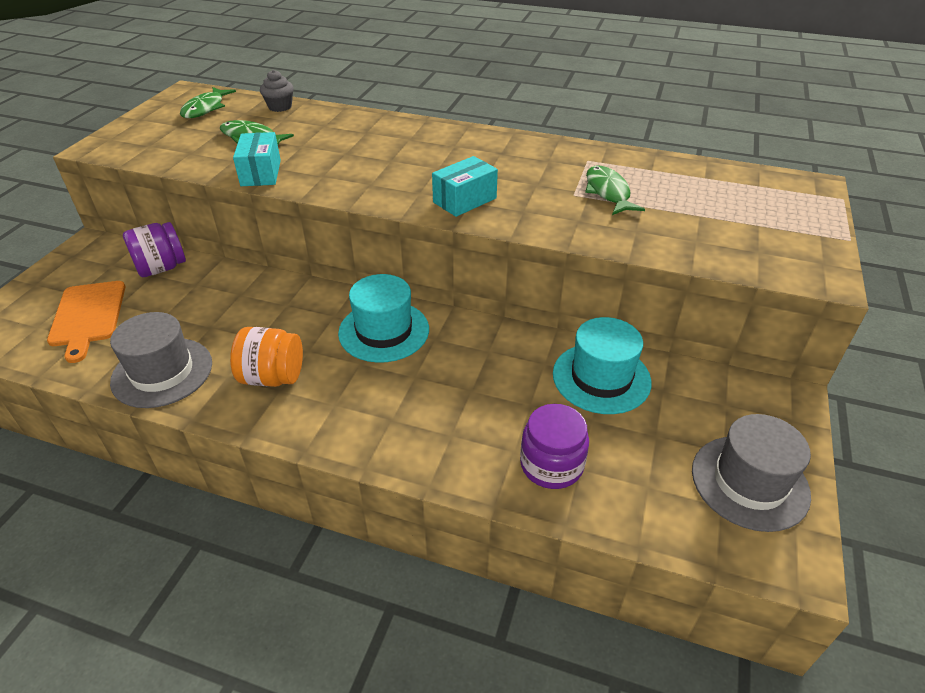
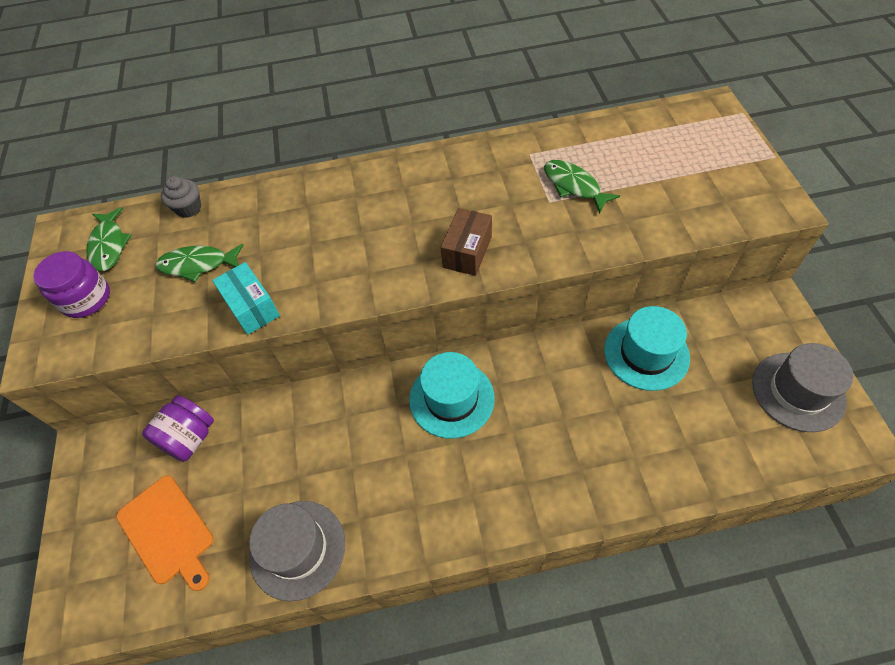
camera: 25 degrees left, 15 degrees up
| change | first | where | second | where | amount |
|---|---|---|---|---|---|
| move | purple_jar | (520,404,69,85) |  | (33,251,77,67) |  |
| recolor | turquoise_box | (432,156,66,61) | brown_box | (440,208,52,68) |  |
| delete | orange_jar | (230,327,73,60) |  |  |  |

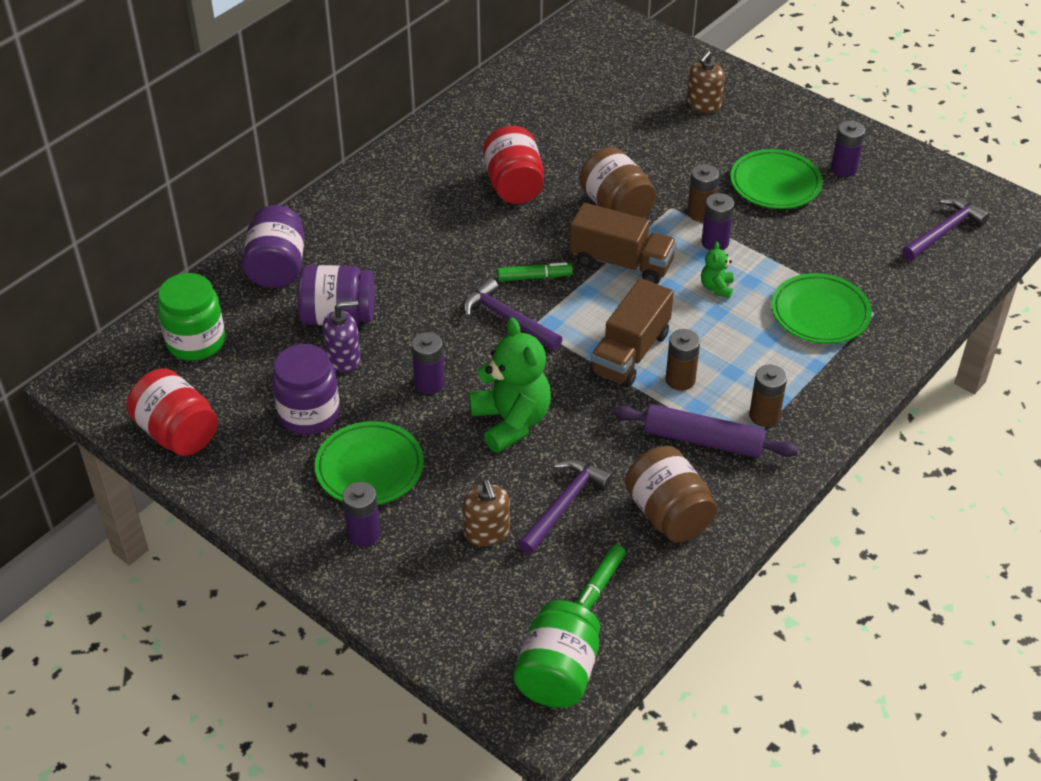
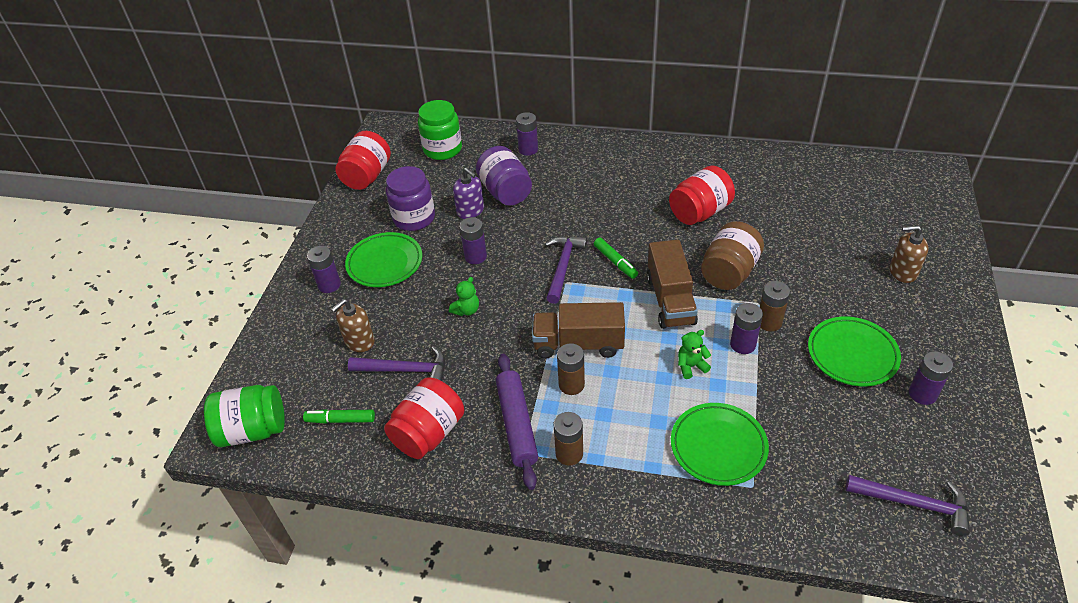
camera: 65 degrees right, 0 degrees up
| change | first | where | second | where | amount |
|---|---|---|---|---|---|
| recolor | brown_jar | (625,446,92,96) | red_jar | (384,377,80,82) |  |
| resize | green_teddy_bear | (469,318,82,135) |  | (449,277,30,39) | x0.47 |
| replace | purple_jar | (242,205,63,83) | purple_battery | (516,112,22,44) |  |

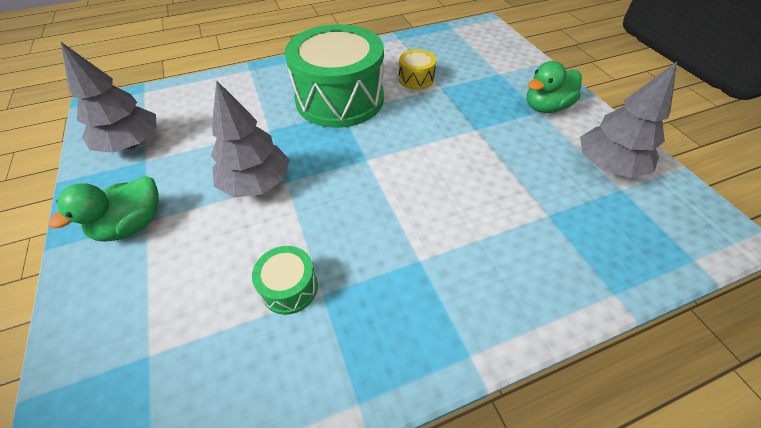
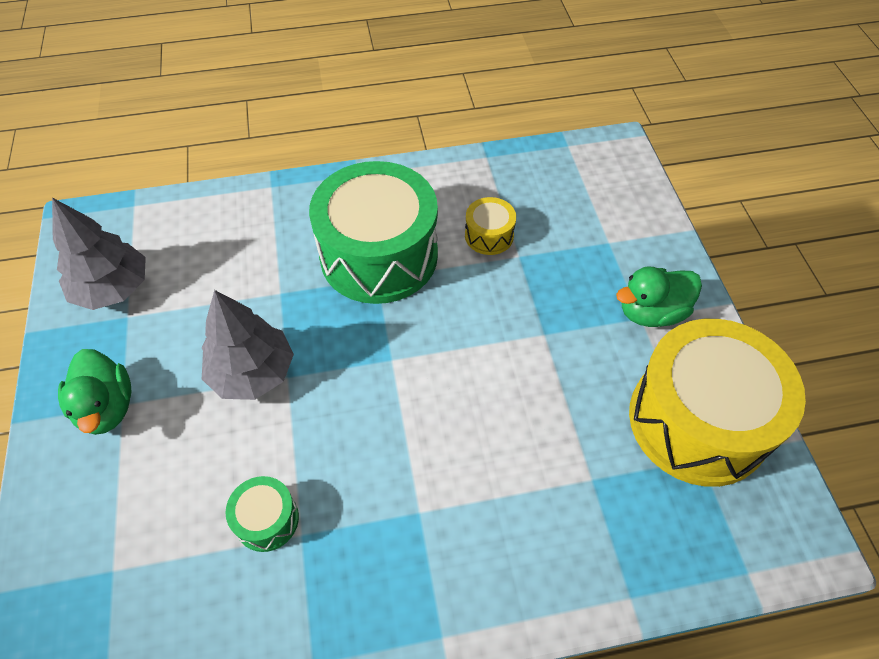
camera: 10 degrees right, 5 degrees up
| change | first | where | second | where | amount |
|---|---|---|---|---|---|
| rotate | green_duck | (48,176,111,66) |  | (58,349,73,86) | 75 degrees counterclockwise |
| replace | grey_tree | (580,62,97,116) | yellow_drum | (629,319,177,168) |  |

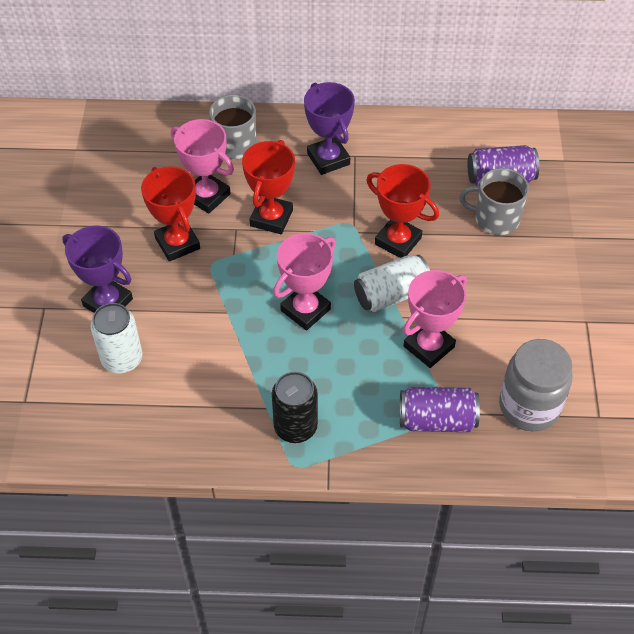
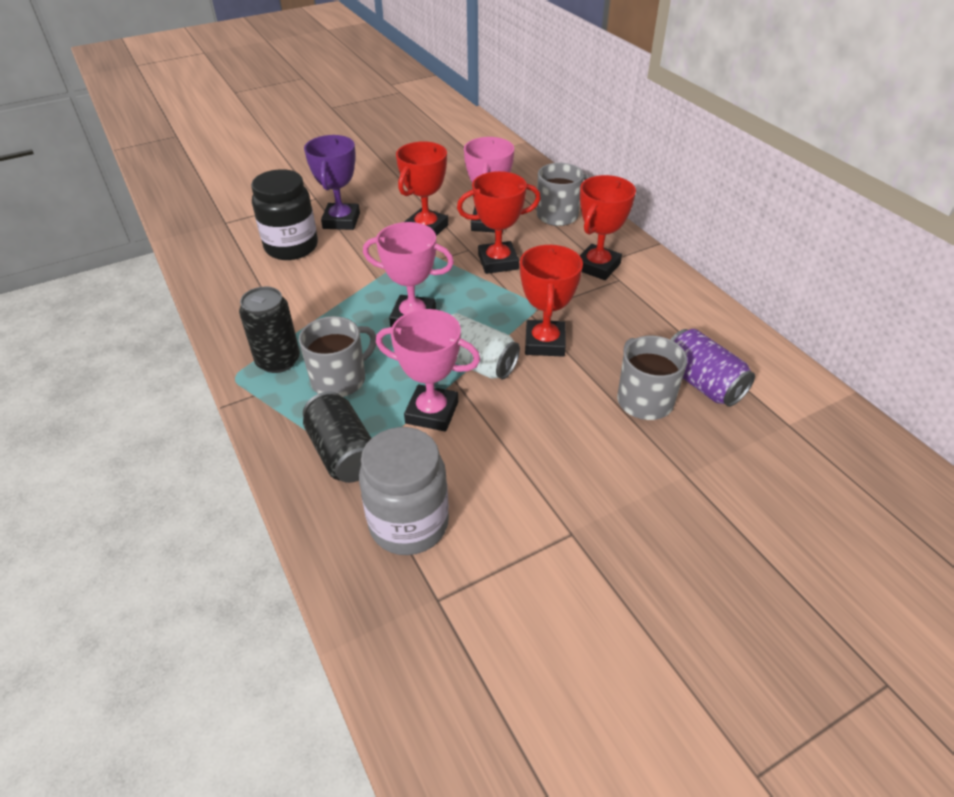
camera: 60 degrees right, 10 degrees down
| change | first | where | second | where | amount |
|---|---|---|---|---|---|
| replace | white_can | (91,303,51,70) | black_jar | (251,169,67,91) |  |
| insert |  |  | grey_mug | (299,316,77,81) |  |
| recolor | purple_can | (400,387,80,45) | black_can | (303,392,68,91) |  |
| recolor | purple_trophy | (304,82,51,93) | red_trophy | (580,175,56,105) |  |

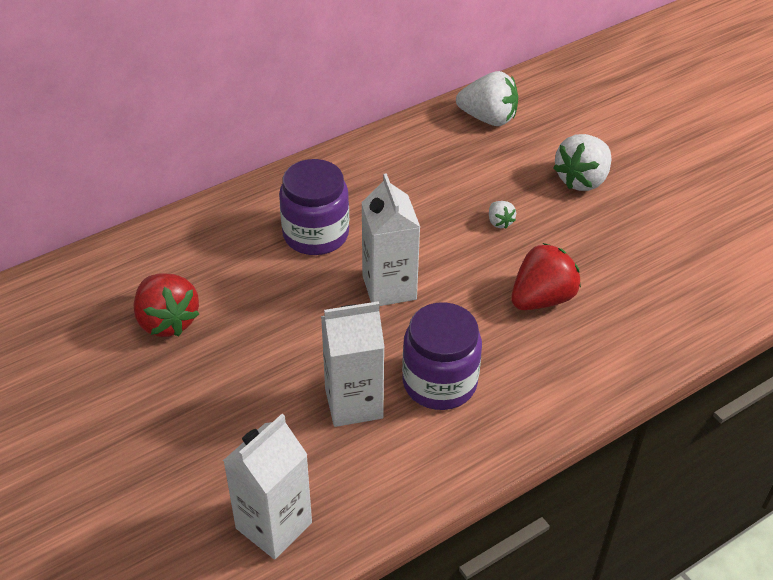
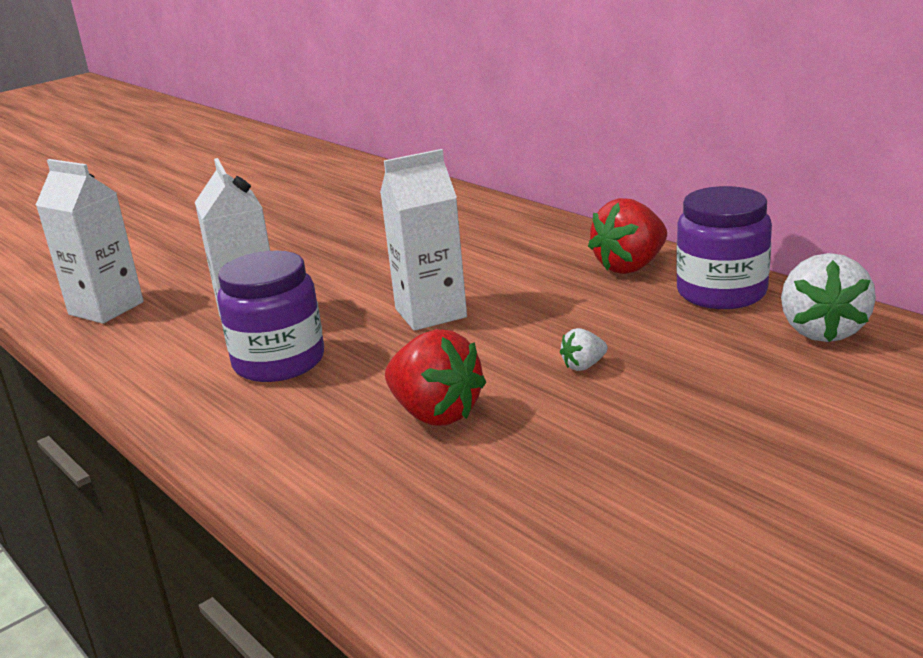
camera: 85 degrees right, 20 degrees down
| change | first | where | second | where | amount |
|---|---|---|---|---|---|
| move | red_strawberry | (134,273,65,64) |  | (588,198,79,76) |  |
| move | purple_jar | (279,159,70,96) |  | (676,186,96,123) |  |
| delete | white_strawberry | (553,134,58,57) |  |  |  |

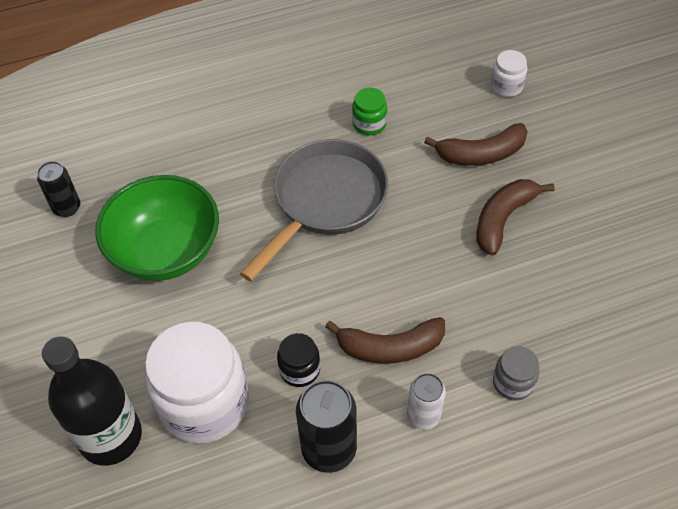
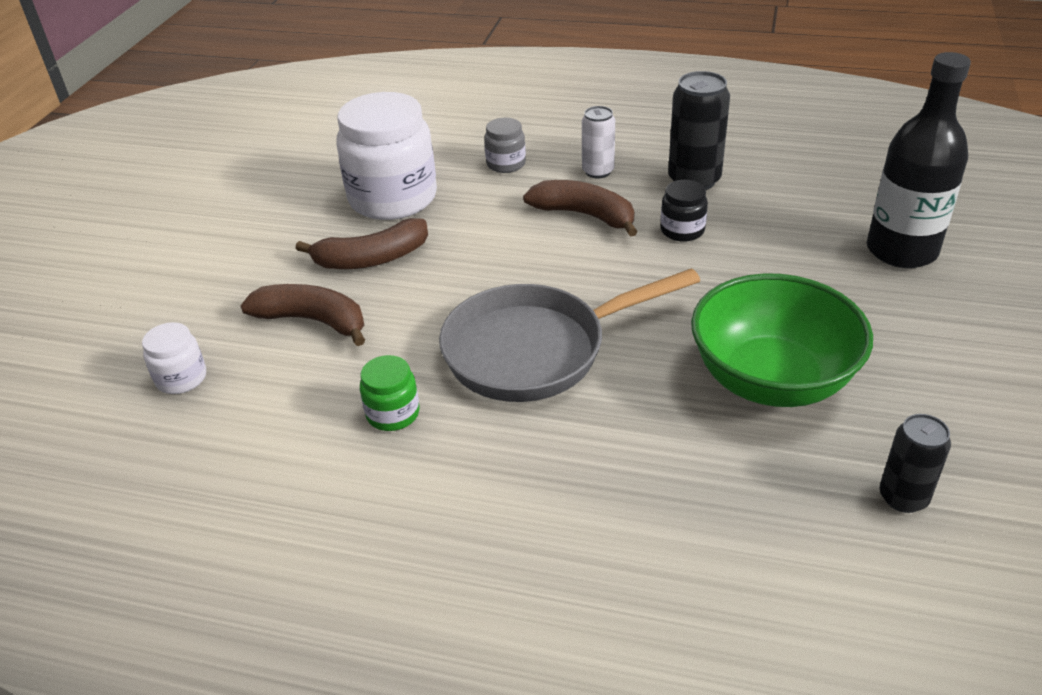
camera: 145 degrees left, 15 degrees down
| change | first | where | second | where | amount |
|---|---|---|---|---|---|
| move | white_jar | (145,322,104,122) |  | (337,92,100,128) |  |

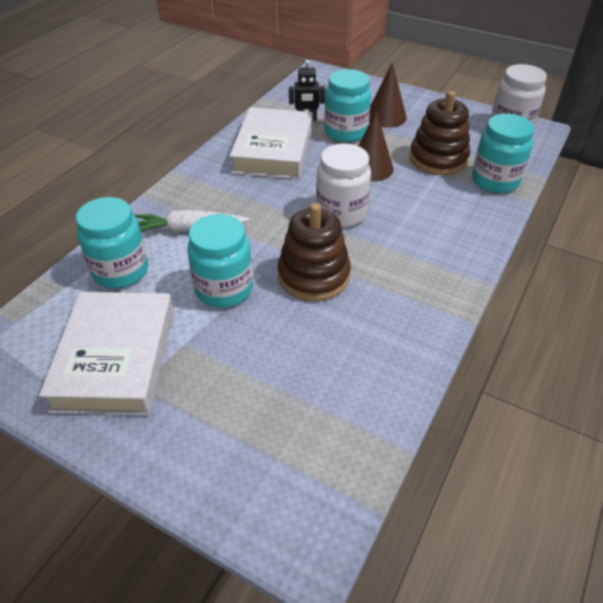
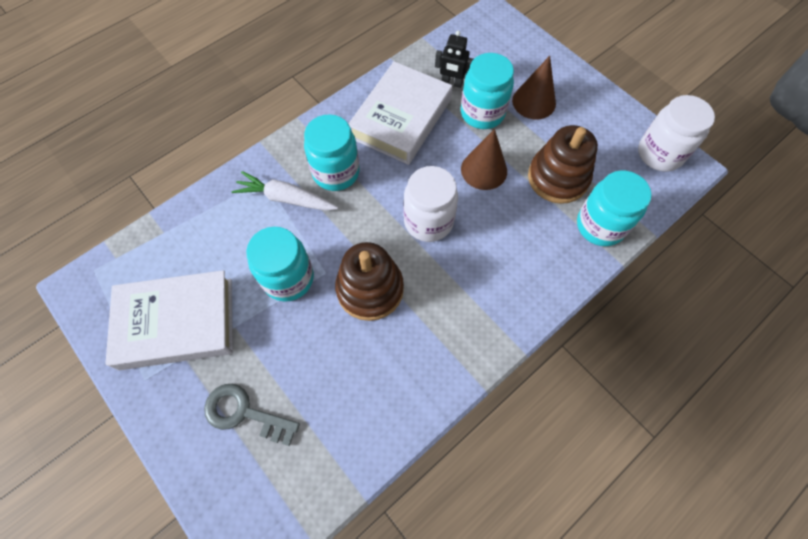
camera: 20 degrees right, 20 degrees up
| change | first | where | second | where | amount |
|---|---|---|---|---|---|
| rotate | white_book | (39,292,135,123) |  | (105,270,128,100) | 60 degrees clockwise |
| insert |  |  | grey_key | (204,384,96,62) |  |
| move | turquoise_jar | (76,197,72,91) |  | (304,114,55,77) |  |

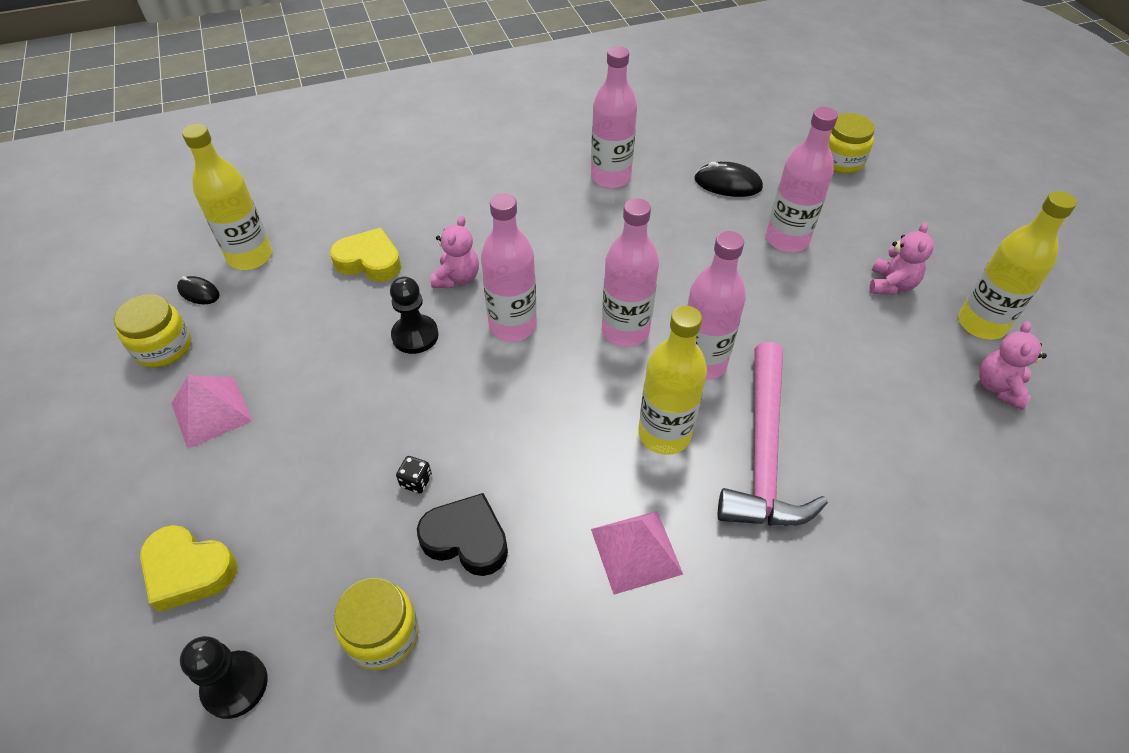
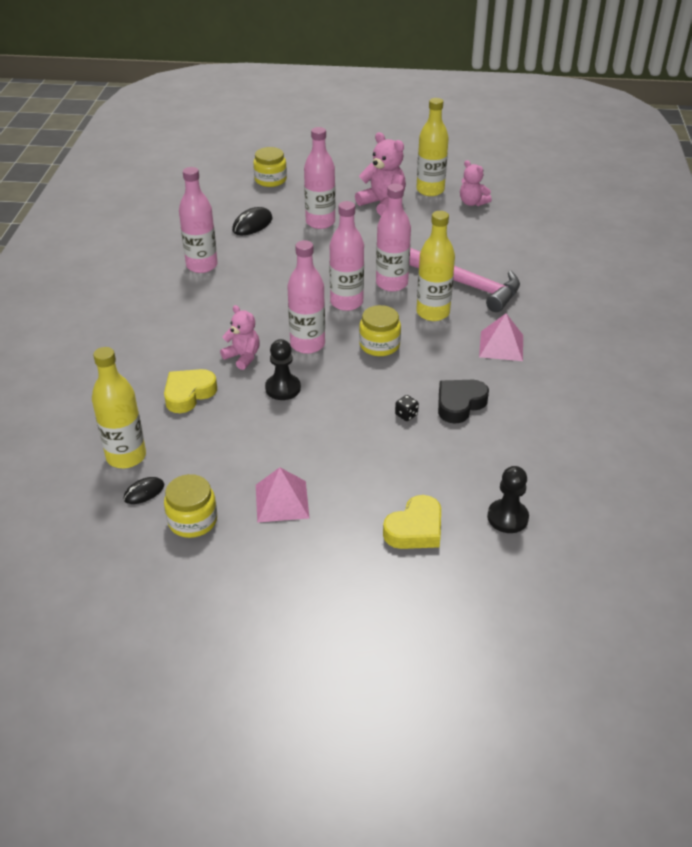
camera: 65 degrees left, 10 degrees down
| change | first | where | second | where | amount |
|---|---|---|---|---|---|
| resize | pink_teddy_bear | (870,222,64,73) |  | (355,132,51,84) | x1.55 |
| move | yellow_jar | (334,578,85,92) |  | (359,305,42,51) |  |

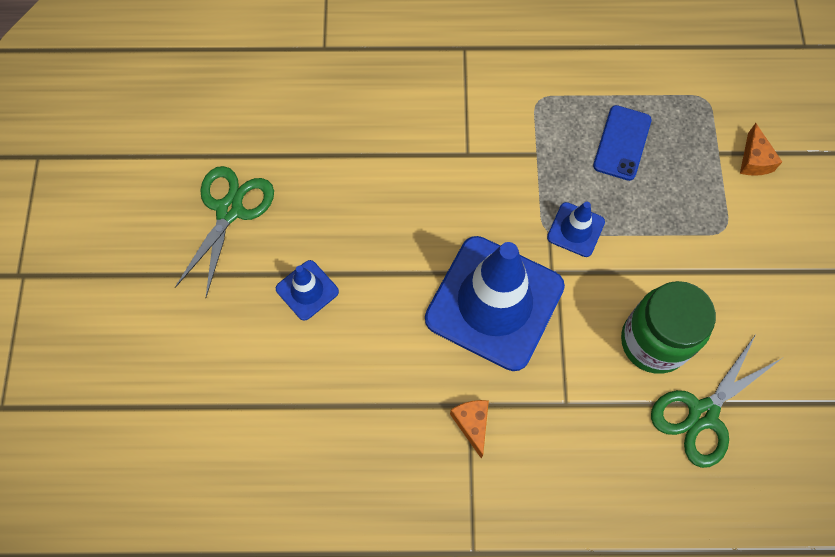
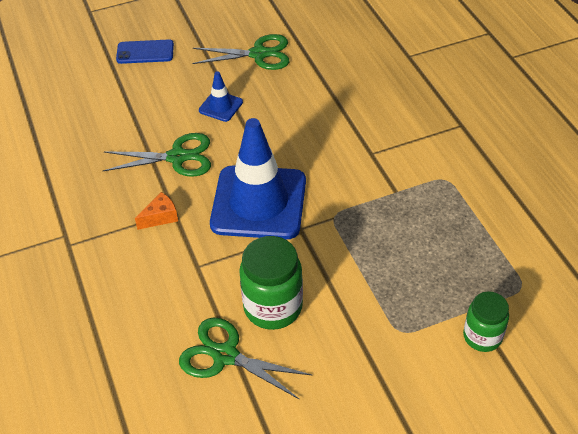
camera: 70 degrees right, 20 degrees down
| change | first | where | second | where | amount |
|---|---|---|---|---|---|
| insert |  |  | green_scissors | (103,133,108,44) |  |
| move | blue_phone | (593,105,59,76) |  | (116,39,58,25) |  |
| replace | orange_cheese | (740,123,42,53) | green_jar | (463,291,46,61) |  |
| delete | blue_traffic_cone | (547,202,58,55) |  |  |  |

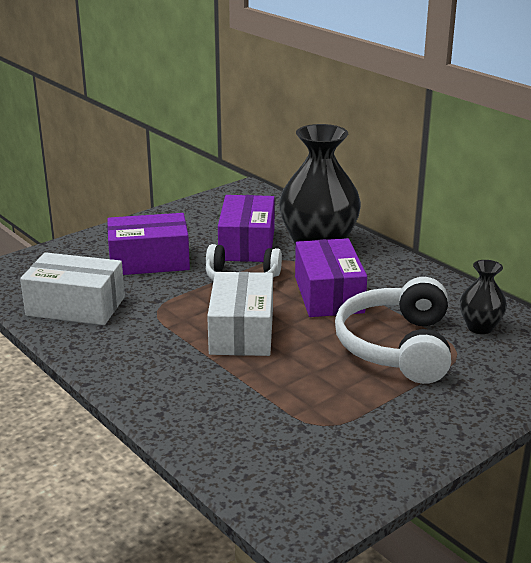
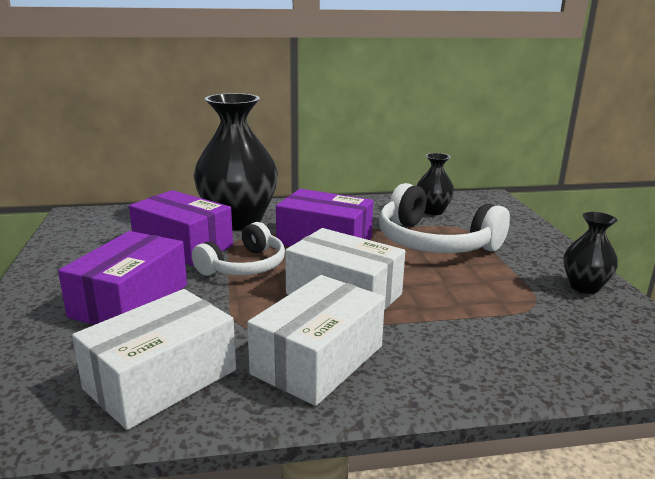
camera: 60 degrees left, 5 degrees down
| change | first | where | second | where | amount |
|---|---|---|---|---|---|
| insert |  |  | white_box | (247,275,138,131) |  |
| insert |  |  | black_vase | (563,212,55,82) |  |

